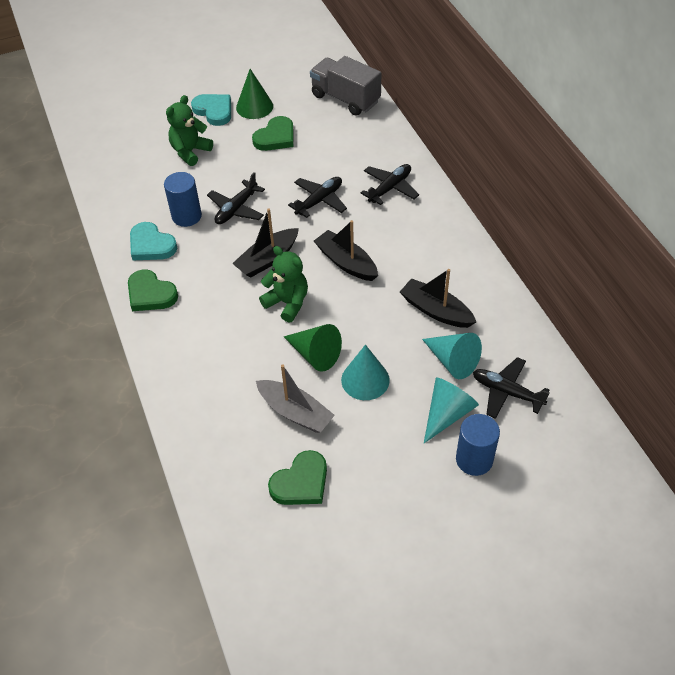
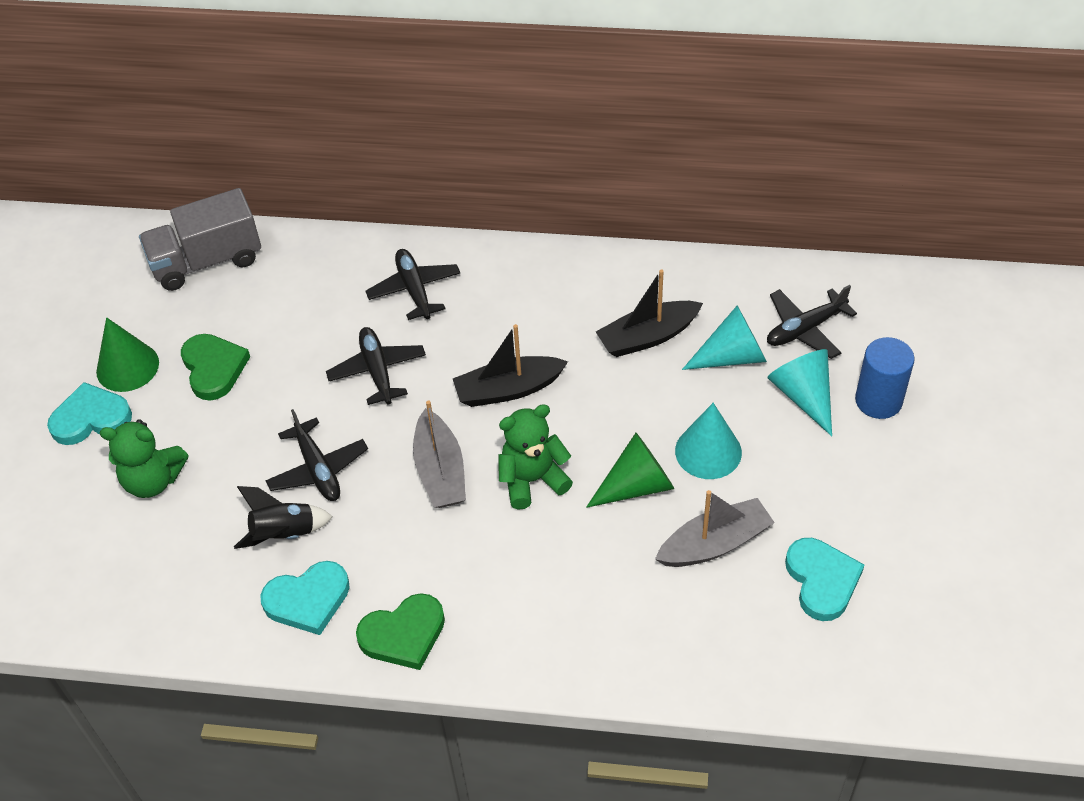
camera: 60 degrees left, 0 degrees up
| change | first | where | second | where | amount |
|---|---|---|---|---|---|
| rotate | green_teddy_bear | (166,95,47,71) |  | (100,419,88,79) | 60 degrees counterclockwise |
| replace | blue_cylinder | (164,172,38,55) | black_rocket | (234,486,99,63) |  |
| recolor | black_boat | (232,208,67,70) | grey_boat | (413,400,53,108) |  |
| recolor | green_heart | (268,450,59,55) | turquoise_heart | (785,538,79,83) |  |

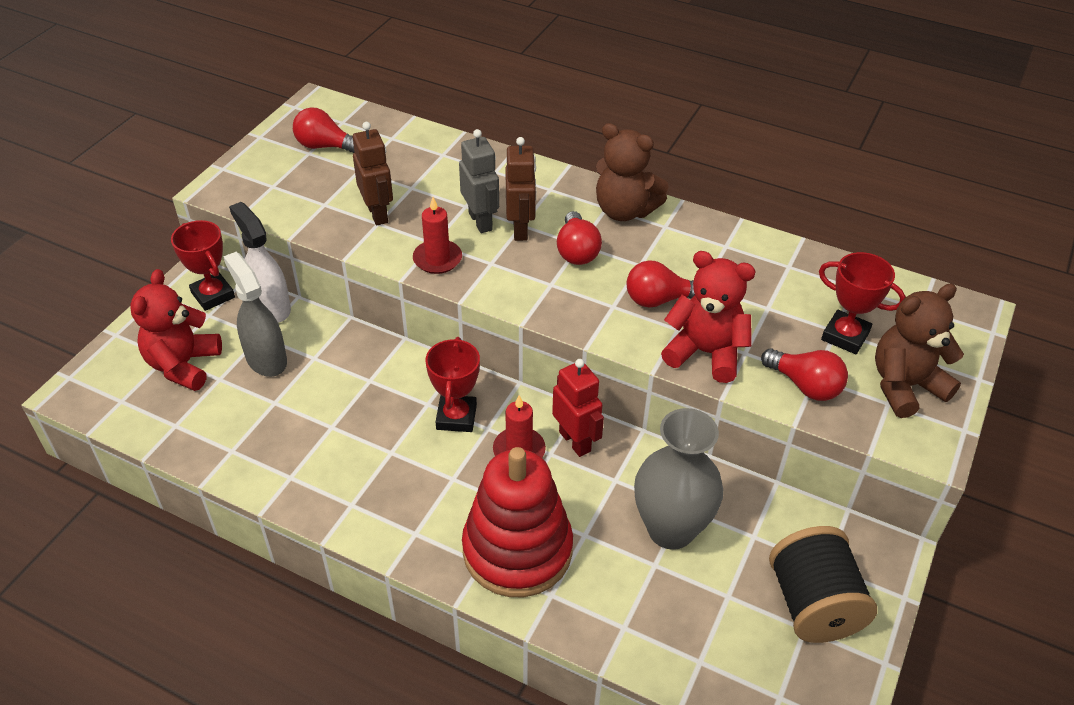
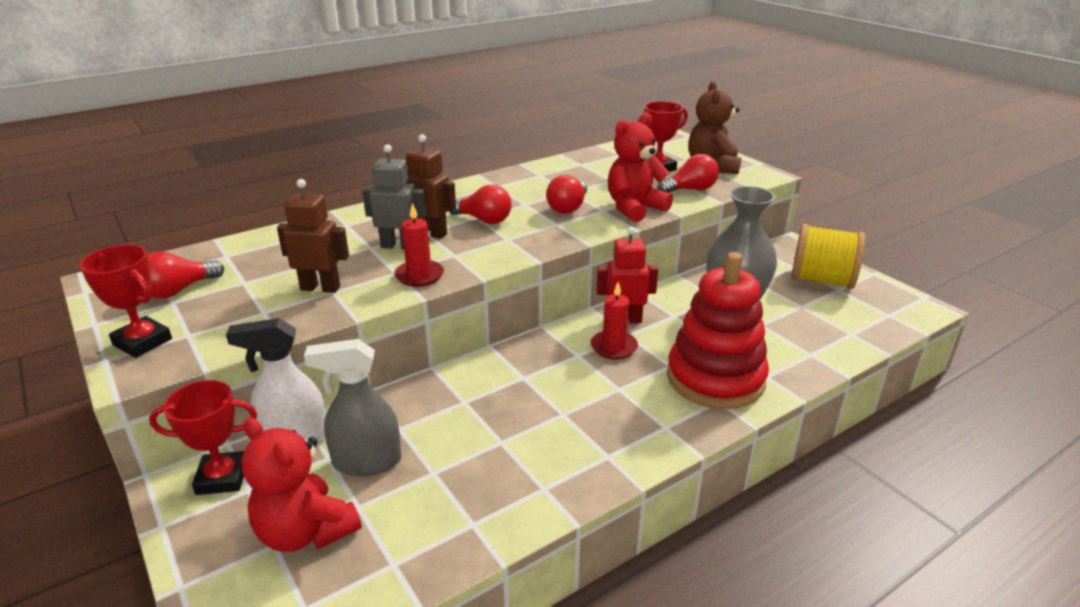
camera: 60 degrees left, 15 degrees down
| change | first | where | second | where | amount |
|---|---|---|---|---|---|
| move | red_trophy | (425,337,55,95) |  | (80,245,92,113) |  |
| recolor | black_spool | (769,526,108,117) | yellow_spool | (792,224,73,65) |  |
| delete | brown_teddy_bear | (596,123,73,98) |  |  |  |

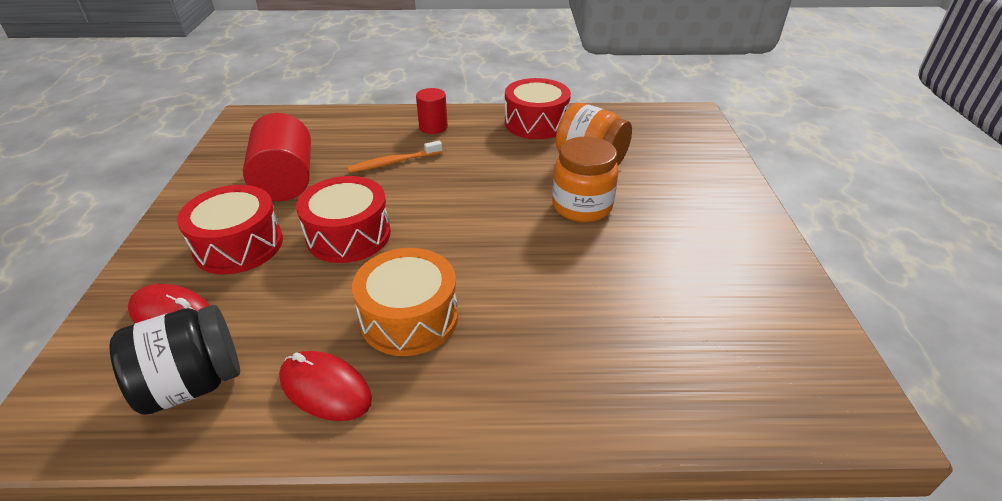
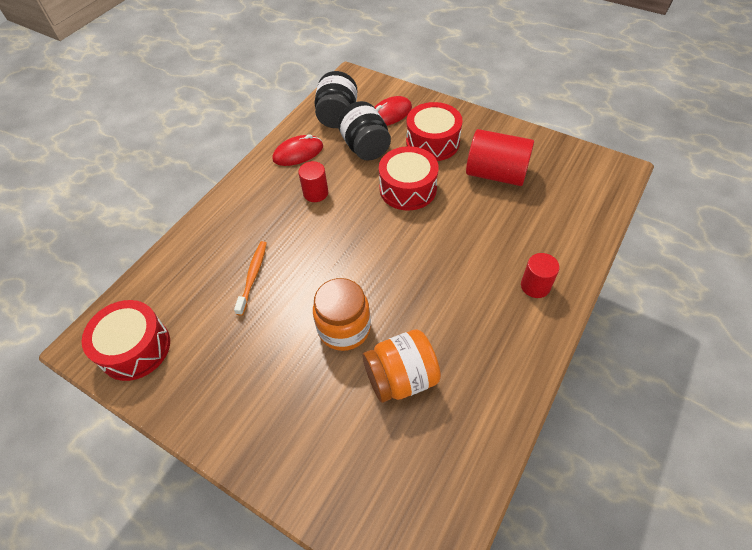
camera: 125 degrees right, 15 degrees up
| change | first | where | second | where | amount |
|---|---|---|---|---|---|
| move | red_drum | (505,78,66,61) |  | (82,300,88,81) |  |
| move | orange_toothbrush | (347,141,95,32) |  | (234,241,33,75) |  |
| replace | orange_drum | (352,248,106,108) | red_cylinder | (298,161,30,41) |  |
| insert |  |  | black_jar | (338,101,53,60) |  |

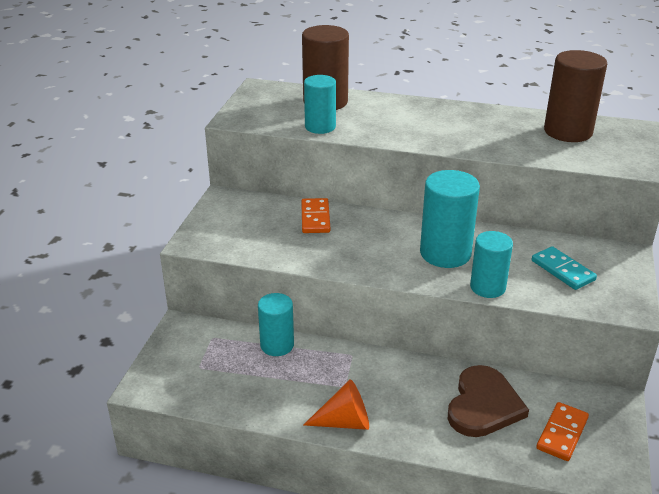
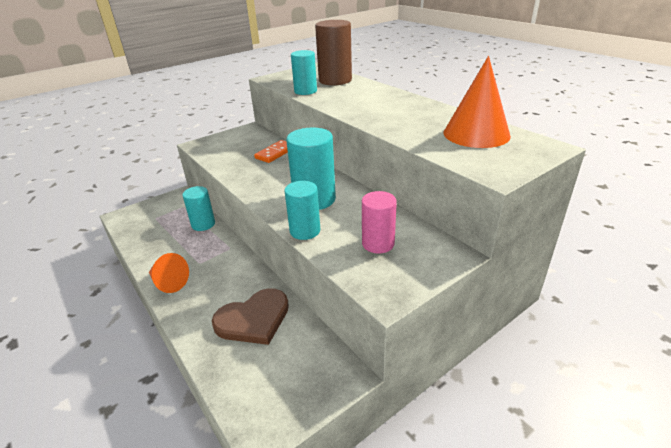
camera: 40 degrees right, 0 degrees up
| change | first | where | second | where | amount |
|---|---|---|---|---|---|
| replace | turquoise_domino | (532,246,65,44) | pink_cylinder | (362,191,35,63) |  |
| replace | brown_cylinder | (544,50,63,92) | orange_cone | (444,56,67,92) |  |
| delete | orange_domino | (536,402,53,59) |  |  |  |

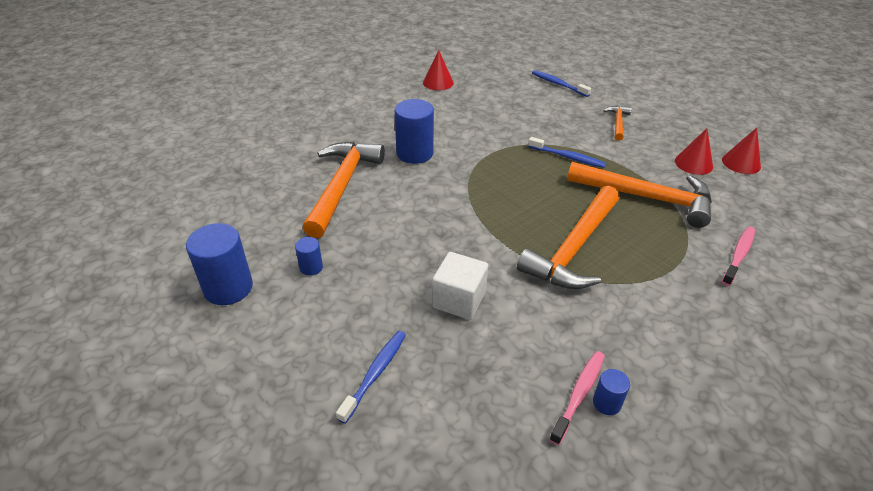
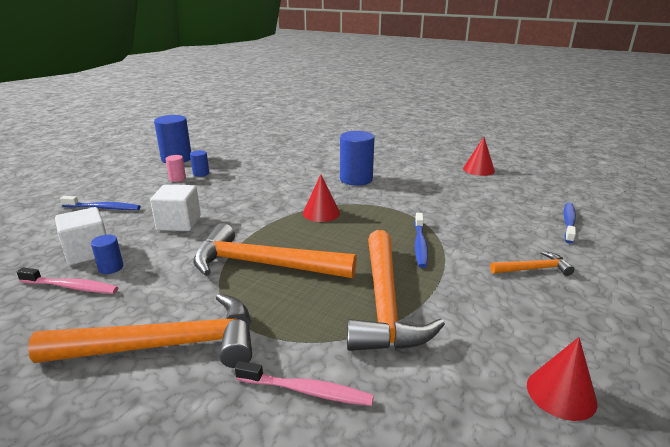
camera: 70 degrees right, 15 degrees down
| change | first | where | second | where | amount |
|---|---|---|---|---|---|
| move | orange_hammer | (303,142,82,96) |  | (28,293,224,75) |  |
| insert |  |  | white_cube | (55,207,52,58) |  |
| move | blue_cylinder | (593,369,37,46) |  | (91,235,32,39) |  |
| insert |  |  | pink_cylinder | (165,155,21,27) |  |
| move | red_cone | (675,128,38,47) |  | (303,175,37,47) |  |

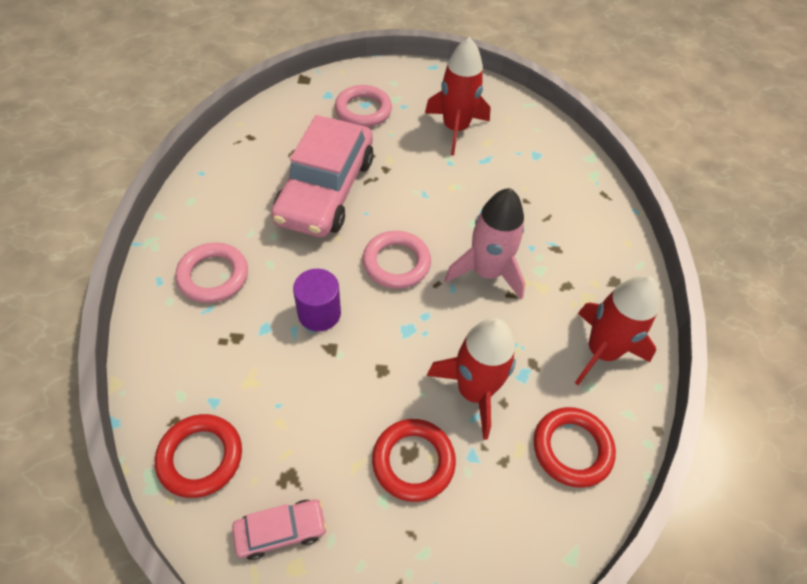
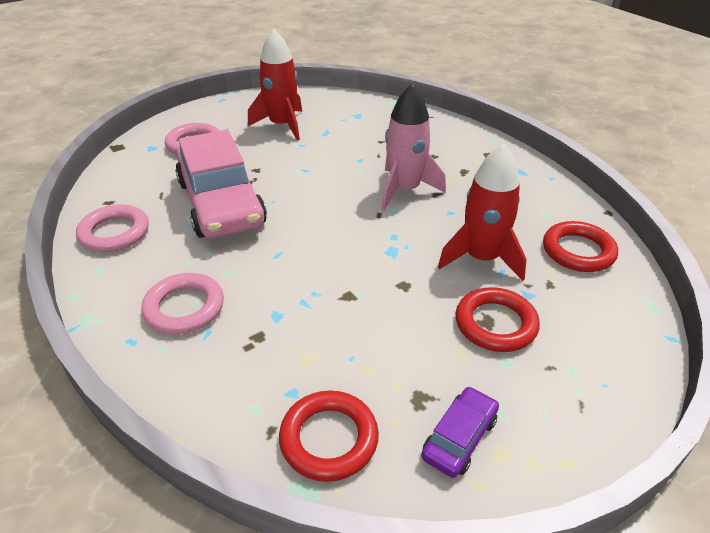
camera: 35 degrees left, 15 degrees down
| change | first | where | second | where | amount |
|---|---|---|---|---|---|
| move | pink_ring | (363,231,68,58) |  | (76,204,73,48) |  |
| recolor | pink_car | (232,499,95,61) | purple_car | (421,386,78,92) |  |
| delete | purple_cylinder | (293,269,48,63) |  |  |  |
| delete | red_rocket | (575,275,85,110) |  |  |  |

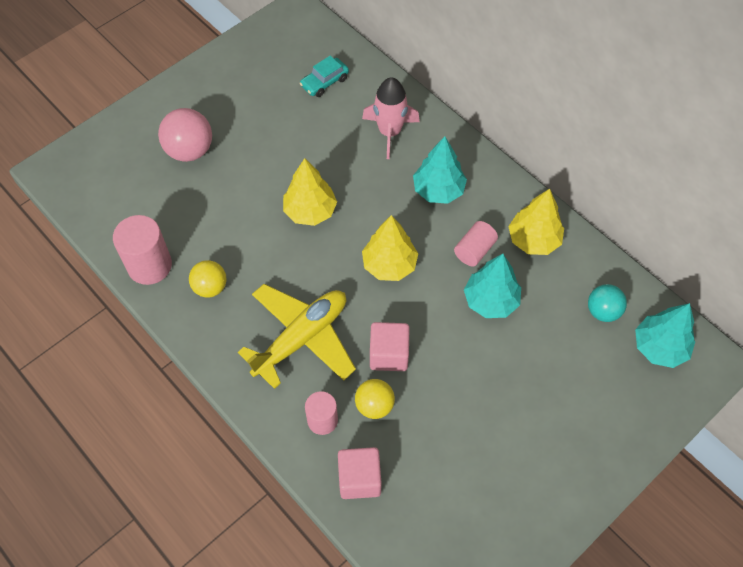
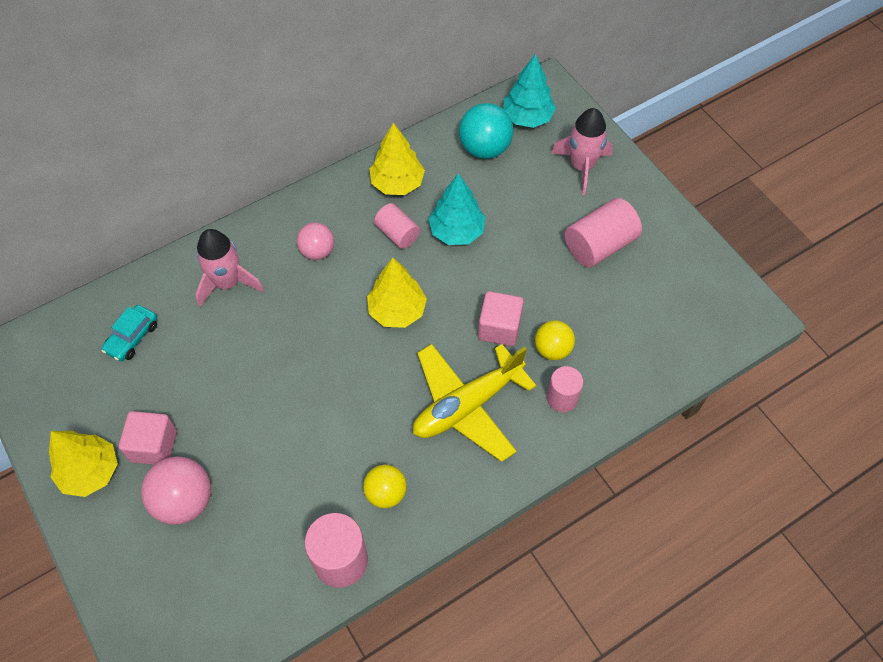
camera: 80 degrees left, 0 degrees up
| change | first | where | second | where | amount |
|---|---|---|---|---|---|
| move | yellow_tree | (283,158,54,68) |  | (49,431,69,66) |  |
| rotate | turquoise_car | (300,56,49,41) |  | (101,305,56,56) | 60 degrees clockwise |
| move | pink_cube | (338,447,44,52) |  | (119,411,58,54) |  |
| replace | turquoise_tree | (413,136,54,68) | pink_ball | (296,222,38,38) |  |
| rotate | yellow_plane | (238,284,118,105) |  | (413,344,124,118) | 90 degrees counterclockwise |
| resize | turquoise_ball | (588,284,39,38) |  | (459,103,54,56) | x1.53 |
| insert |  |  | pink_rocket | (551,108,62,87) |  |
| insert |  |  | pink_cylinder | (565,198,77,69) |  |

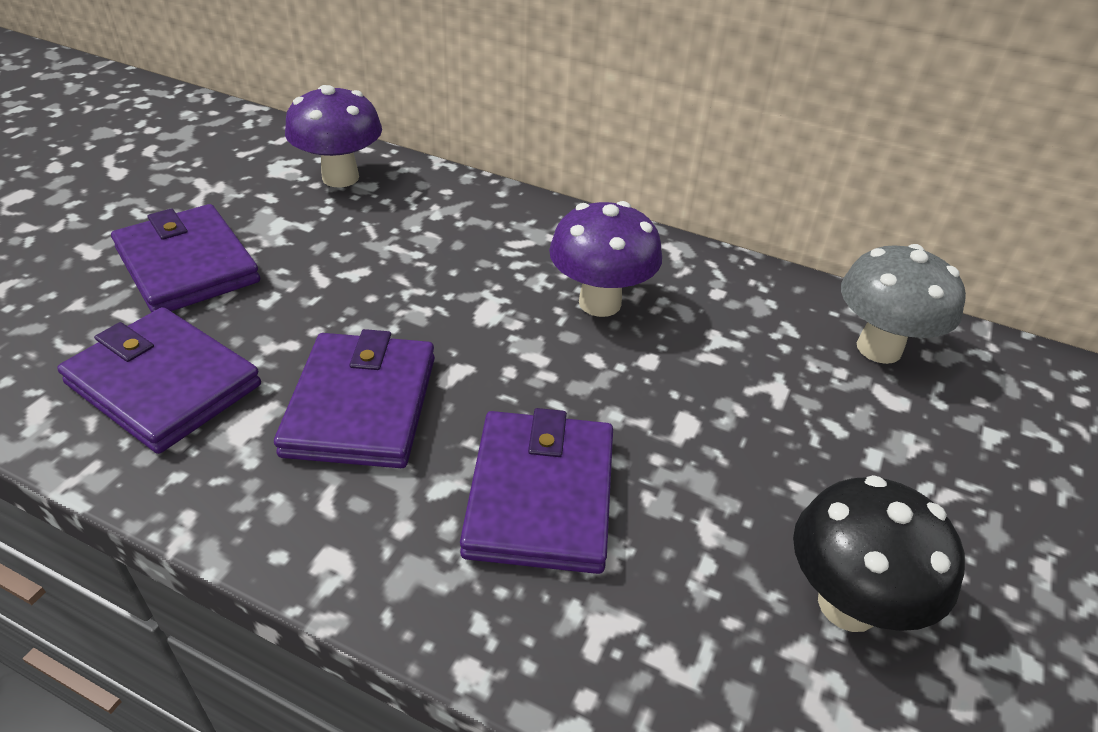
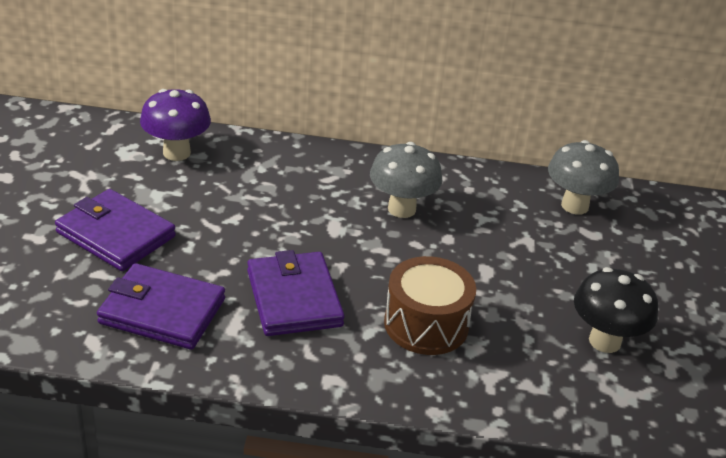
camera: 20 degrees left, 5 degrees down
| change | first | where | second | where | amount |
|---|---|---|---|---|---|
| recolor | purple_mushroom | (549,201,113,116) | grey_mushroom | (370,142,72,76) |  |
| replace | purple_wallet | (460,408,153,166) | brown_drum | (384,256,92,99) |  |

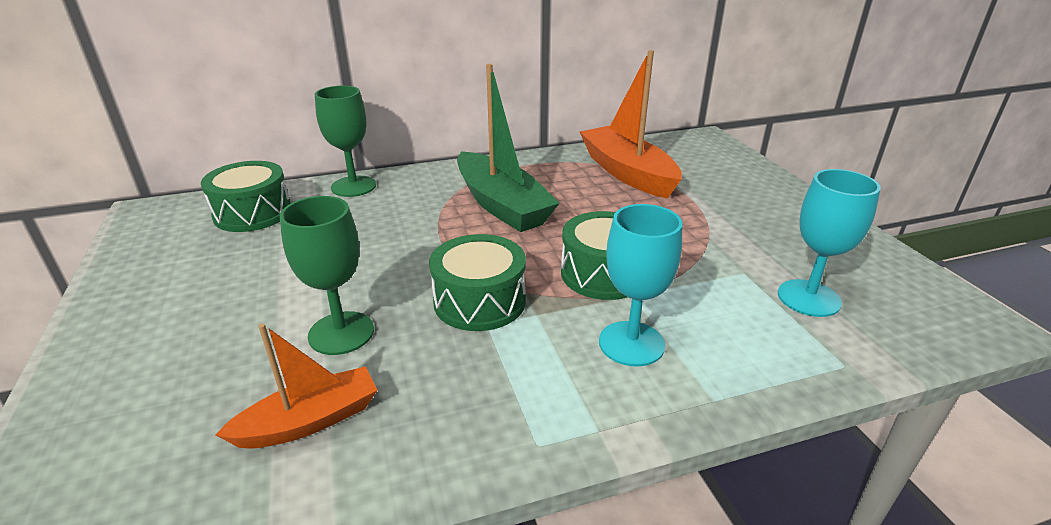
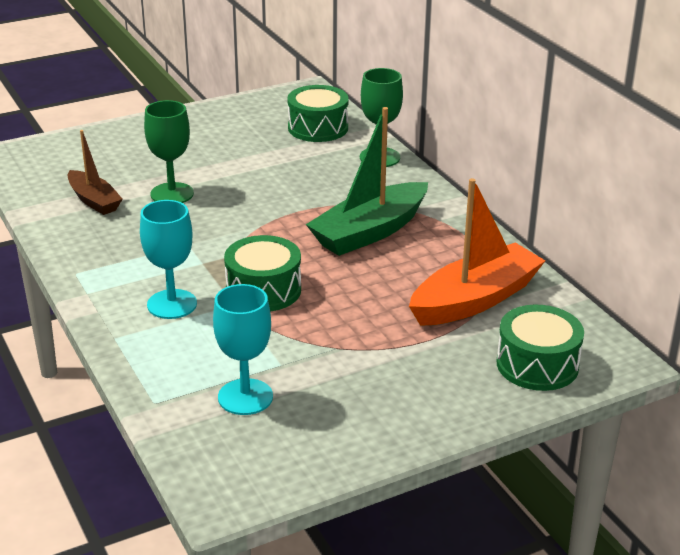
camera: 80 degrees right, 0 degrees up
| change | first | where | second | where | amount |
|---|---|---|---|---|---|
| recolor | orange_boat | (215,324,163,124) | brown_boat | (68,130,55,85) |  |
| move | green_drum | (429,234,97,97) |  | (497,305,87,86) |  |

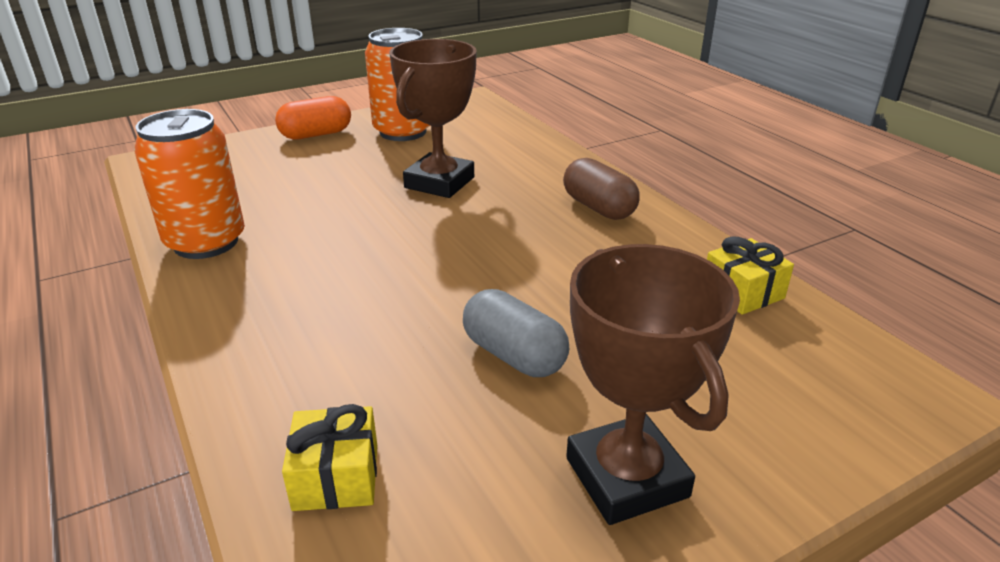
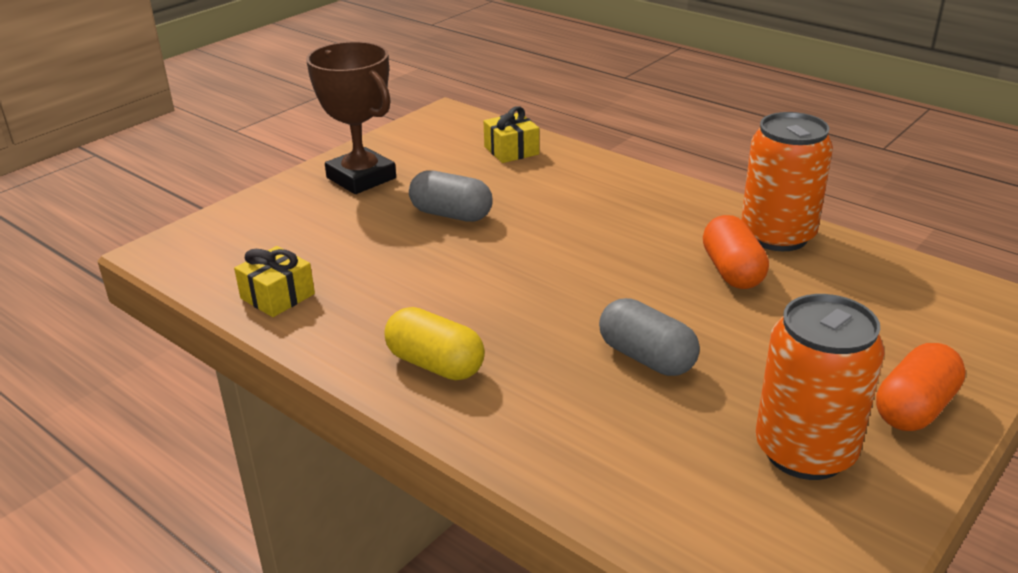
camera: 160 degrees right, 0 degrees up
| change | first | where | second | where | amount |
|---|---|---|---|---|---|
| recolor | brown_capsule | (563,158,76,62) | yellow_capsule | (384,307,101,73) |  |
| replace | brown_trophy | (390,39,87,159) | grey_capsule | (599,298,101,78) |  |
| insert |  |  | orange_capsule | (703,215,66,74) |  |

